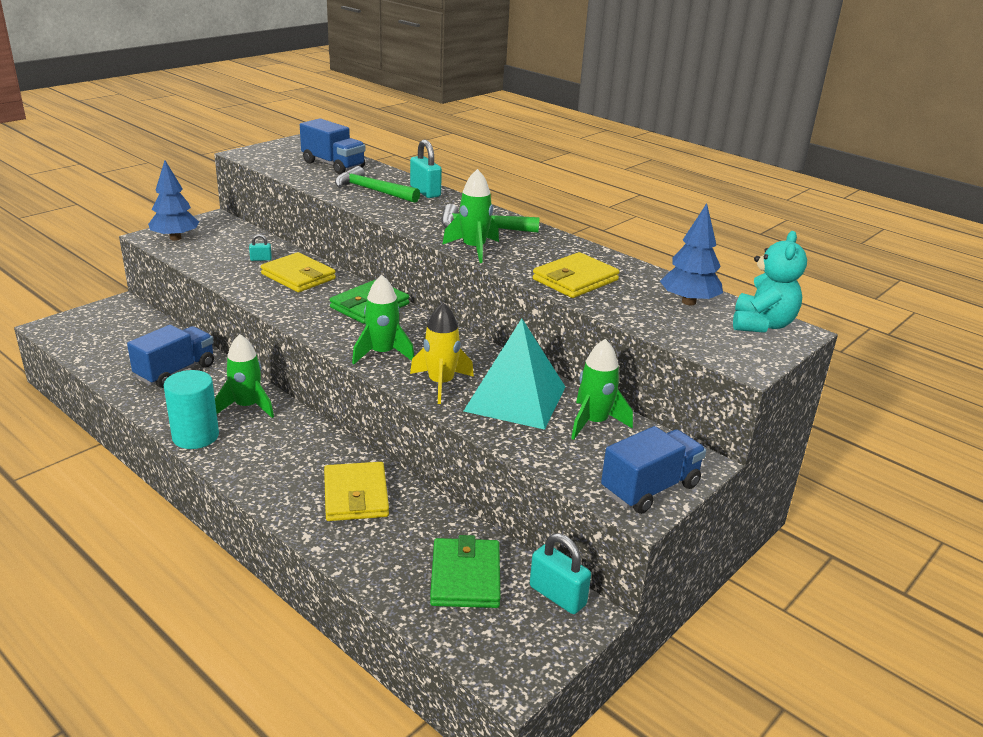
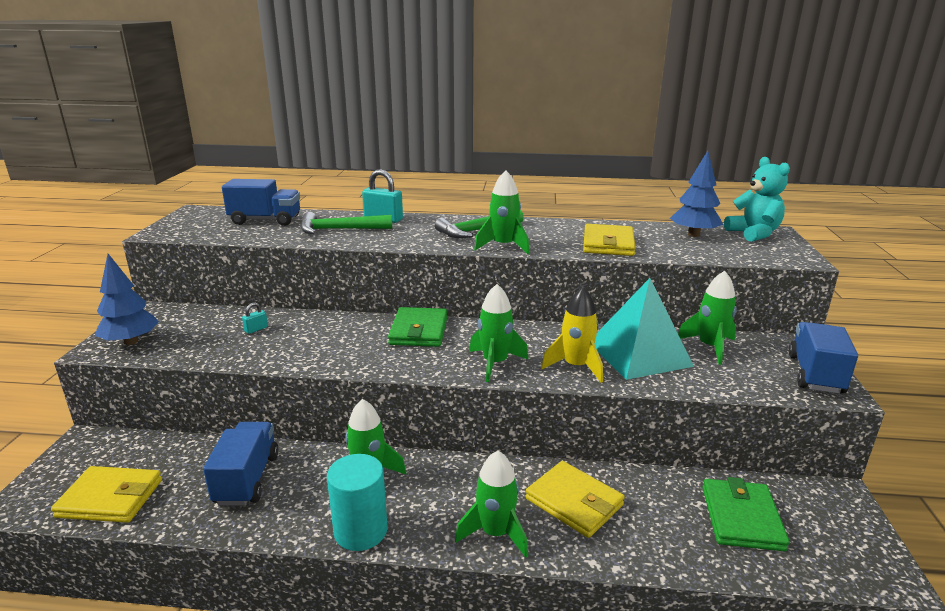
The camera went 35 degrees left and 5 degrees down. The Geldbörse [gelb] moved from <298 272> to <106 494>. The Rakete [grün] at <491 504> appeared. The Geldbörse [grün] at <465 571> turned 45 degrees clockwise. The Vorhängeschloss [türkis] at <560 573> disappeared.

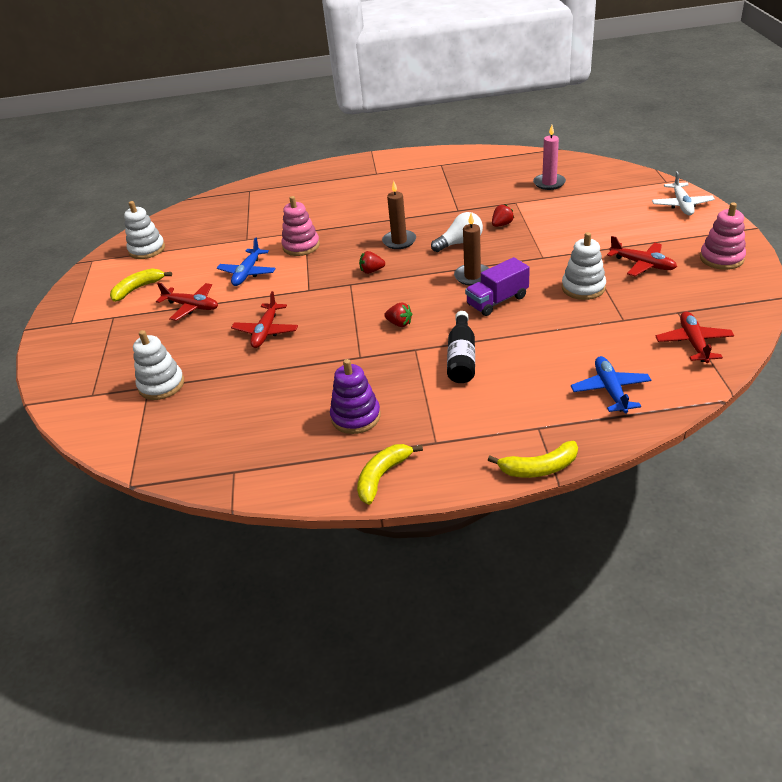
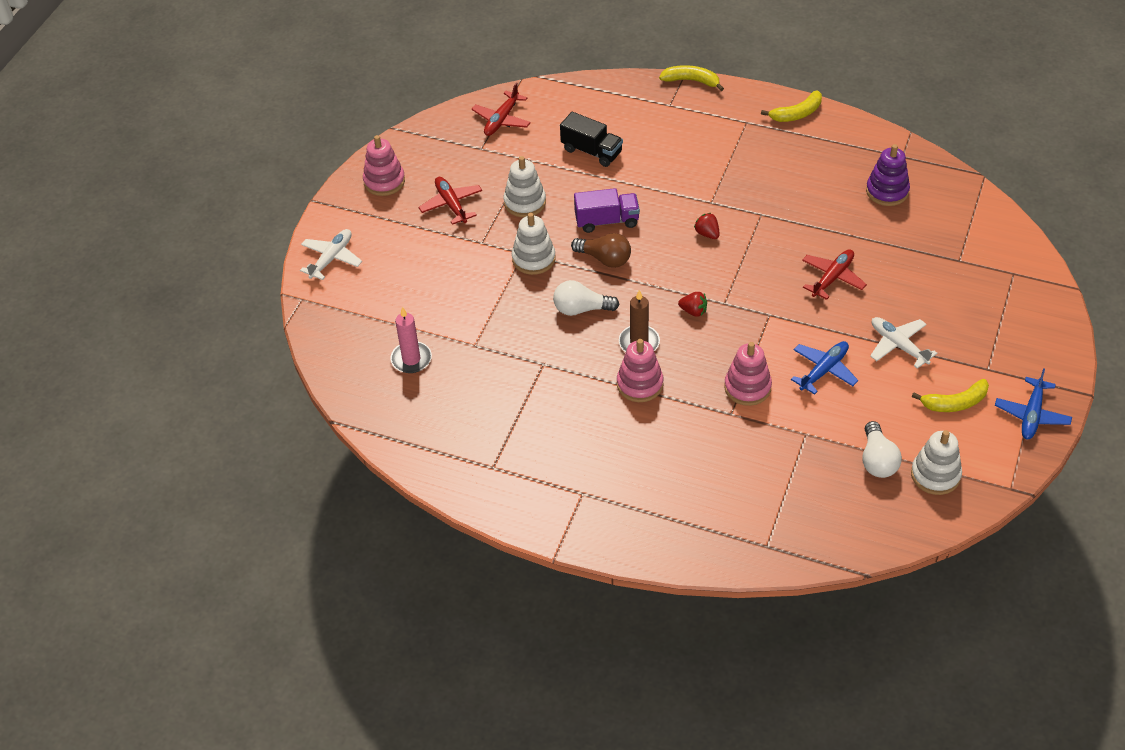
The camera went 155 degrees left and 10 degrees up. The Stapelspielzeug [weiß] moved from <158 365> to <534 244>. The Lastwagen [schwarz] at <591 139> appeared. The Kerze [braun] at <471 249> was replaced by the Glühbirne [braun] at <601 250>. The Stapelspielzeug [rosa] at <640 370> appeared. The Glühbirne [weiß] at <882 449> appeared. The Stapelspielzeug [lila] moved from <355 396> to <888 175>. The Flugzeug [rot] at <187 302> became the Flugzeug [weiß] at <903 343>. The Flugzeug [blau] moved from <611 384> to <1033 403>. The Flasche [schwarz] at <461 347> disappeared. The Erdbeere [rot] at <503 215> disappeared.

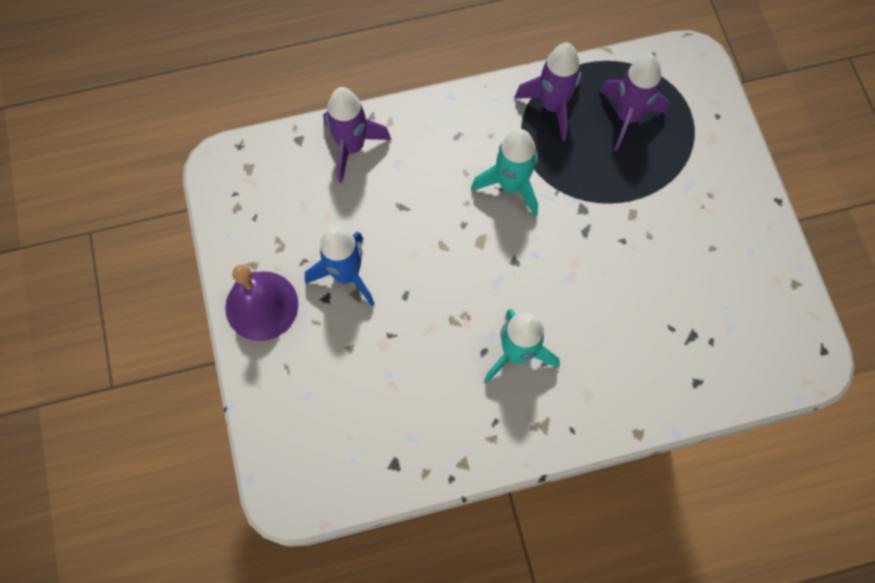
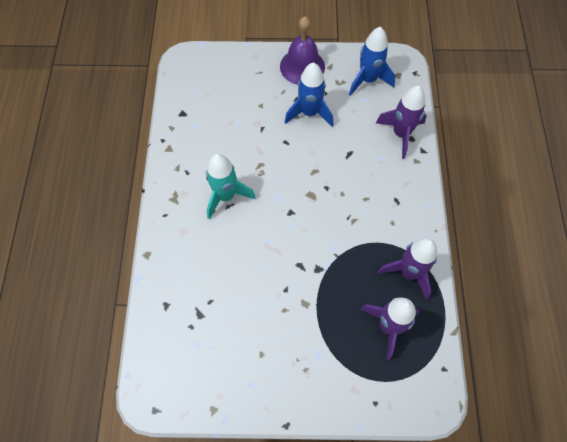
The camera went 105 degrees right and 5 degrees down. The Rakete [blau] at <372 61> appeared. The Rakete [türkis] at <504 173> disappeared.

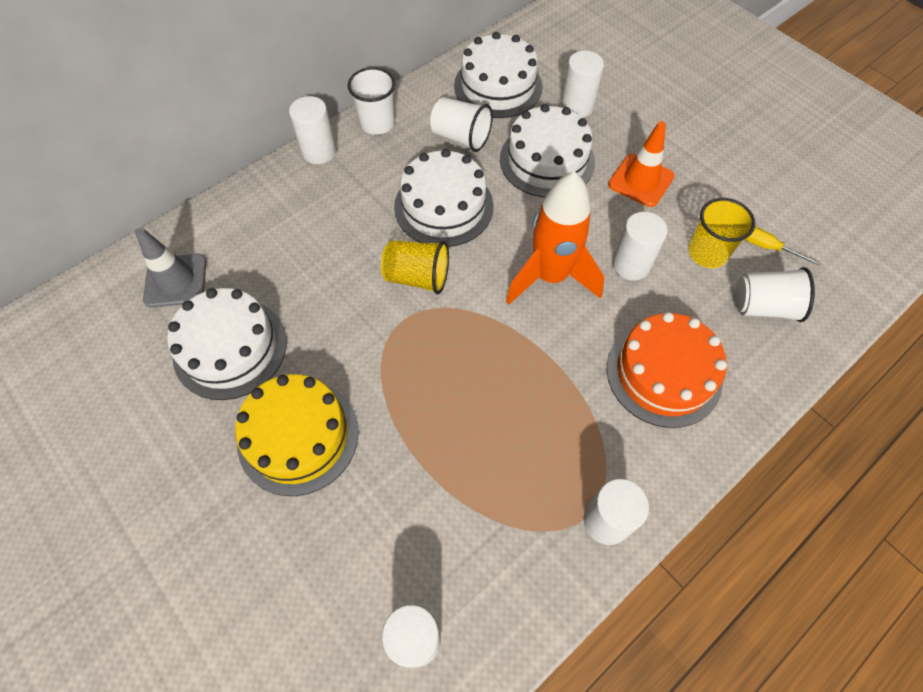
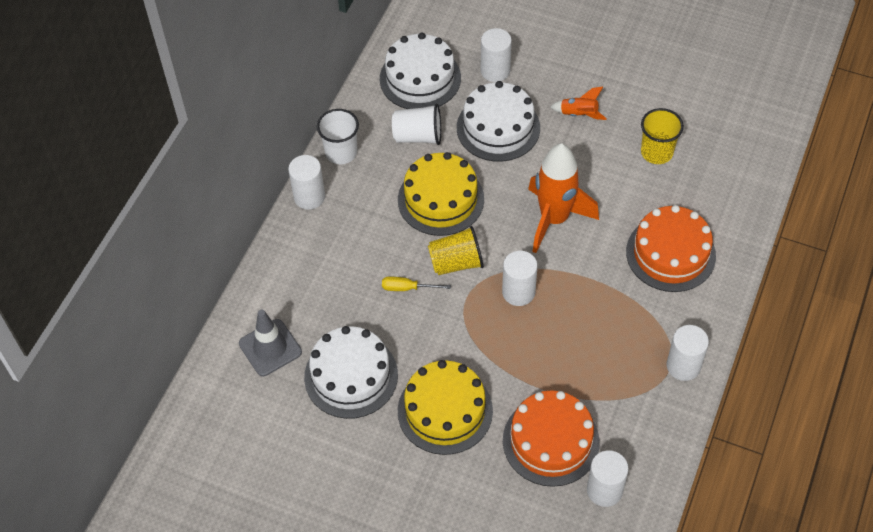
The camera went 25 degrees left and 5 degrees down. The Schraubenzieher [gelb] moved from <782 246> to <416 283>. The Kuchen [weiß] at <443 198> became the Kuchen [gelb] at <441 194>. The Vollzylinder [weiß] moved from <640 246> to <520 278>. The Kuchen [orange] at <551 438> appeared. The Leitkegel [orange] at <641 164> was replaced by the Rakete [orange] at <578 103>. The Becher [weiß] at <775 294> disappeared.

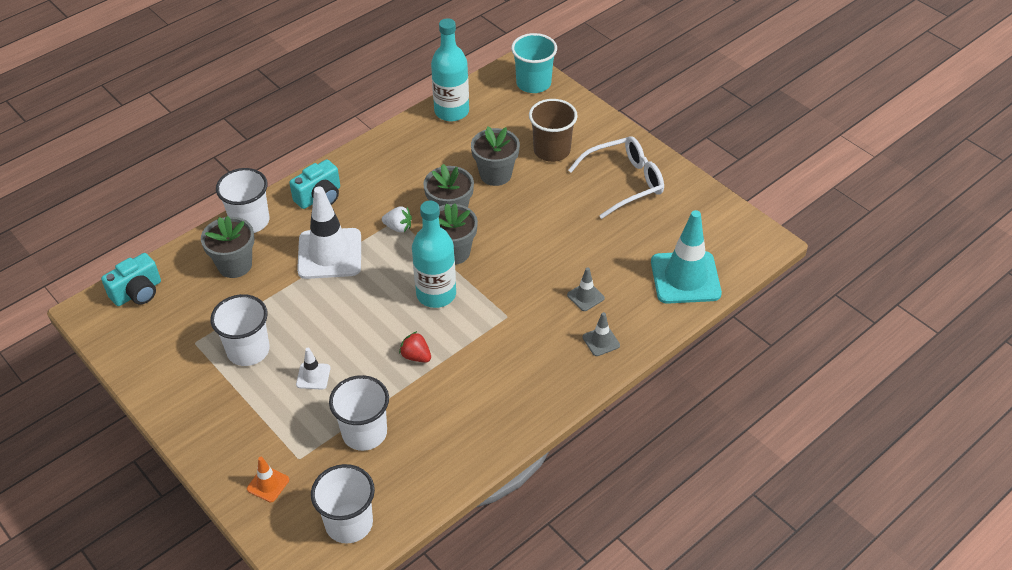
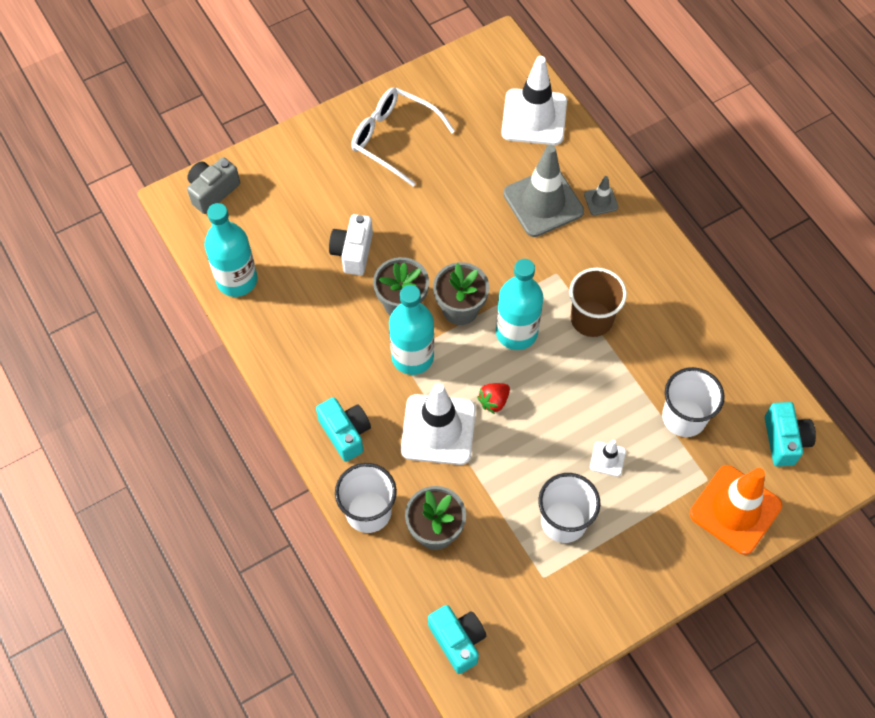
The camera went 80 degrees left and 15 degrees up. The Becher [türkis] at <534 63> was replaced by the Kamera [grau] at <213 185>. The Blumentopf [grau] at <495 156> was replaced by the Kamera [weiß] at <351 244>. The Brille [weiß] at <616 177> turned 45 degrees counterclockwise. The Erdbeere [weiß] at <397 219> was replaced by the Flasche [türkis] at <411 330>. The Erdbeere [rot] moved from <415 347> to <493 398>. The Leitkegel [türkis] at <686 257> became the Leitkegel [weiß] at <534 100>. The Leitkegel [grau] at <586 289> changed to 2.22 times the size. The Becher [braun] moved from <553 130> to <598 302>. The Leitkegel [orange] at <268 479> changed to 2.22 times the size. The Becher [weiß] at <343 503> was replaced by the Kamera [türkis] at <790 434>.

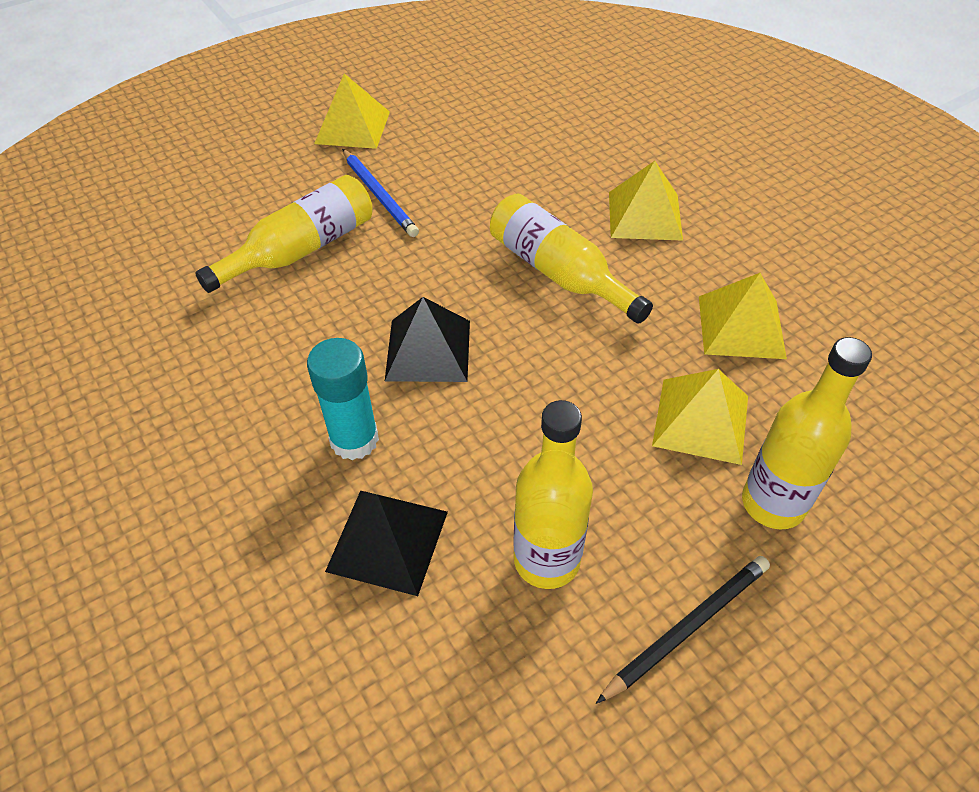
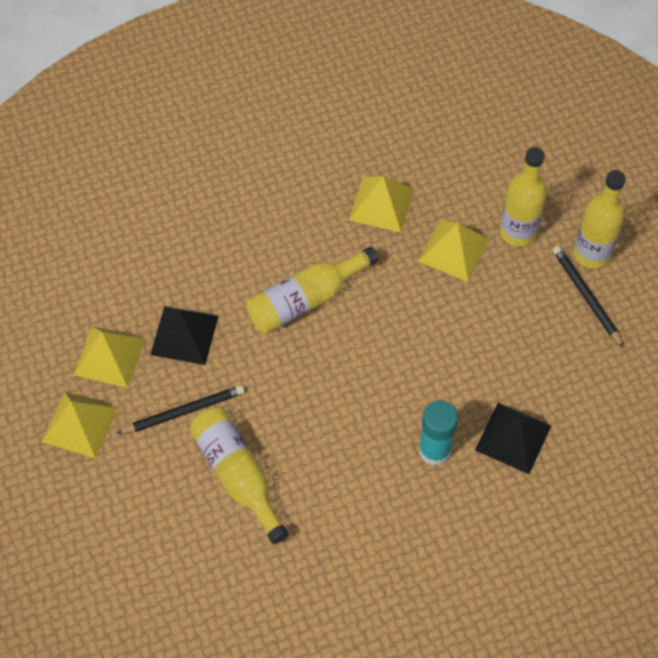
The camera went 80 degrees left and 10 degrees up. The Pyramide [gelb] moved from <646 201> to <109 357>. The Bleistift [blau] at <380 193> became the Bleistift [schwarz] at <181 409>. The Pyramide [schwarz] moved from <427 339> to <184 335>. The Flasche [gelb] moved from <553 494> to <600 219>.

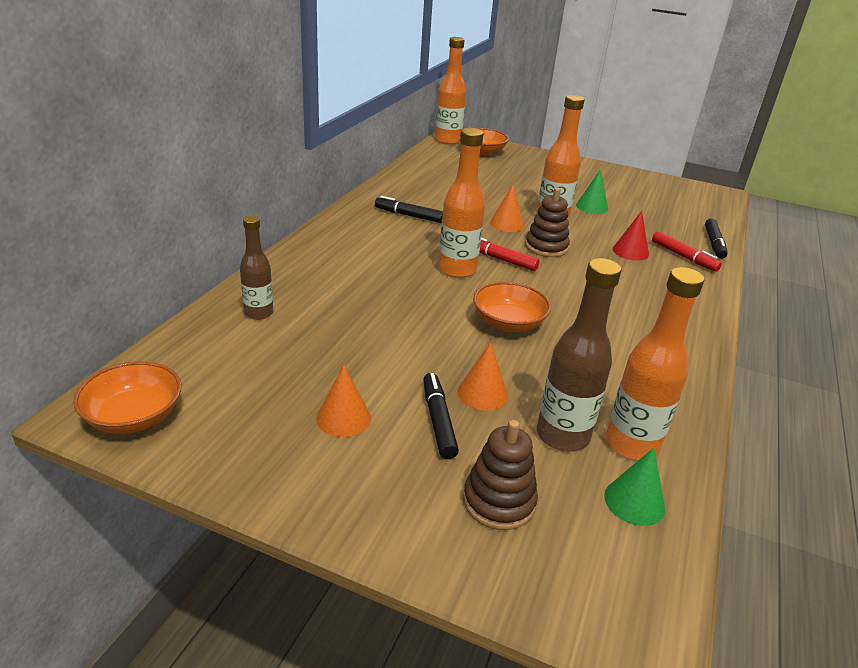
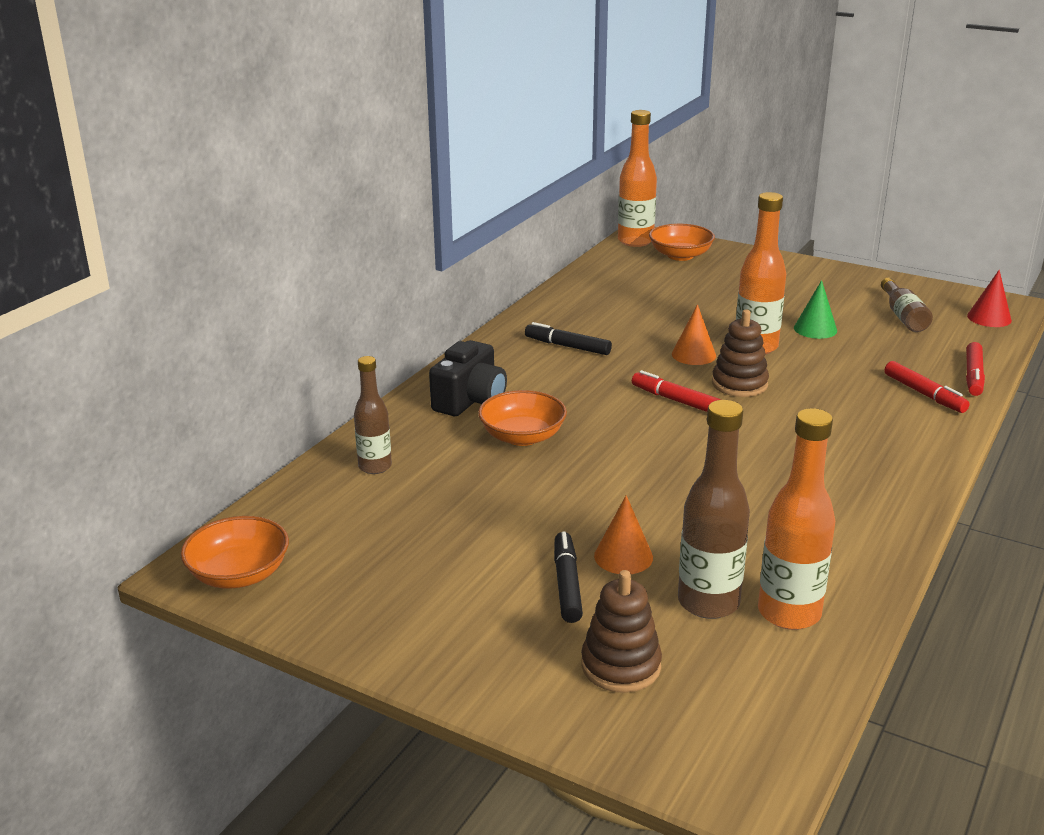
The camera went 10 degrees right and 5 degrees down. The Kamera [schwarz] at <468 378> appeared. The Schüssel [orange] moved from <512 307> to <522 418>. The Flasche [braun] at <907 305> appeared. The Filzstift [schwarz] at <716 239> became the Filzstift [rot] at <975 369>. The Kegel [rot] moved from <631 235> to <989 298>. The Kegel [orange] at <343 401> disappeared. The Flasche [orange] at <461 203> disappeared. The Kegel [grün] at <634 487> disappeared.

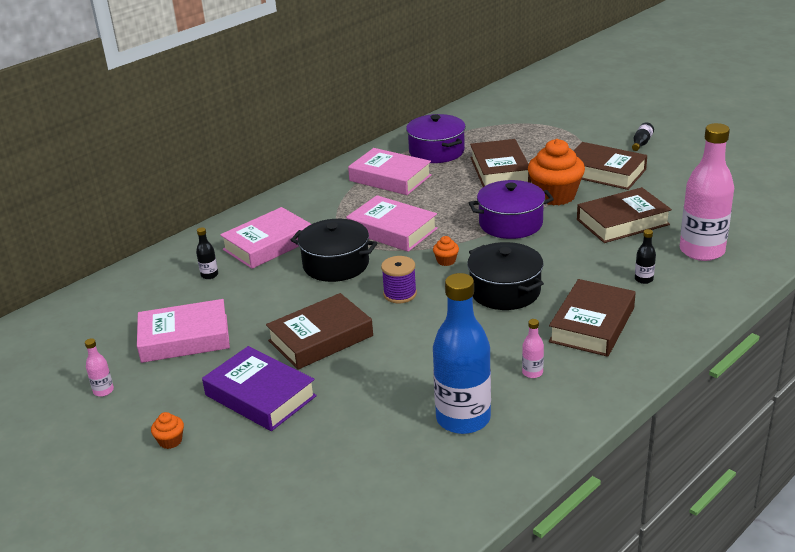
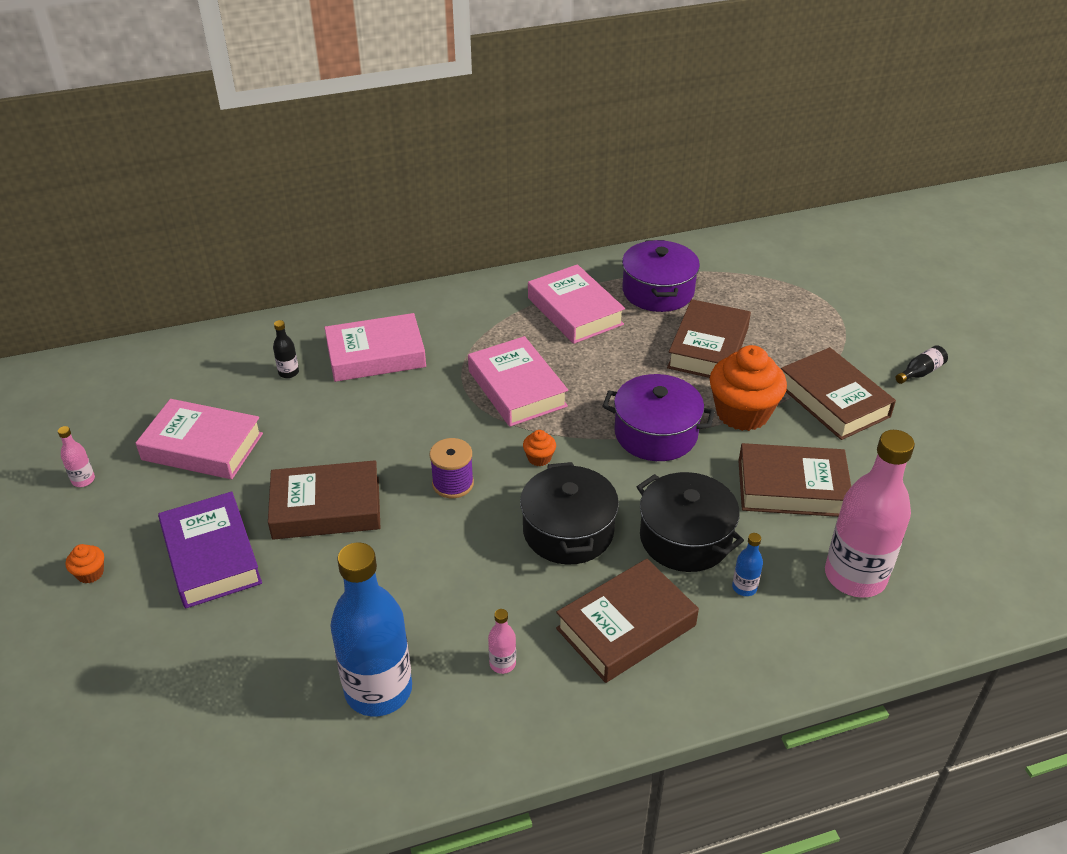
The camera went 25 degrees right and 10 degrees up. The Kochtopf [schwarz] moved from <334 250> to <690 522>. The Flasche [schwarz] at <645 256> became the Flasche [blau] at <747 564>.

